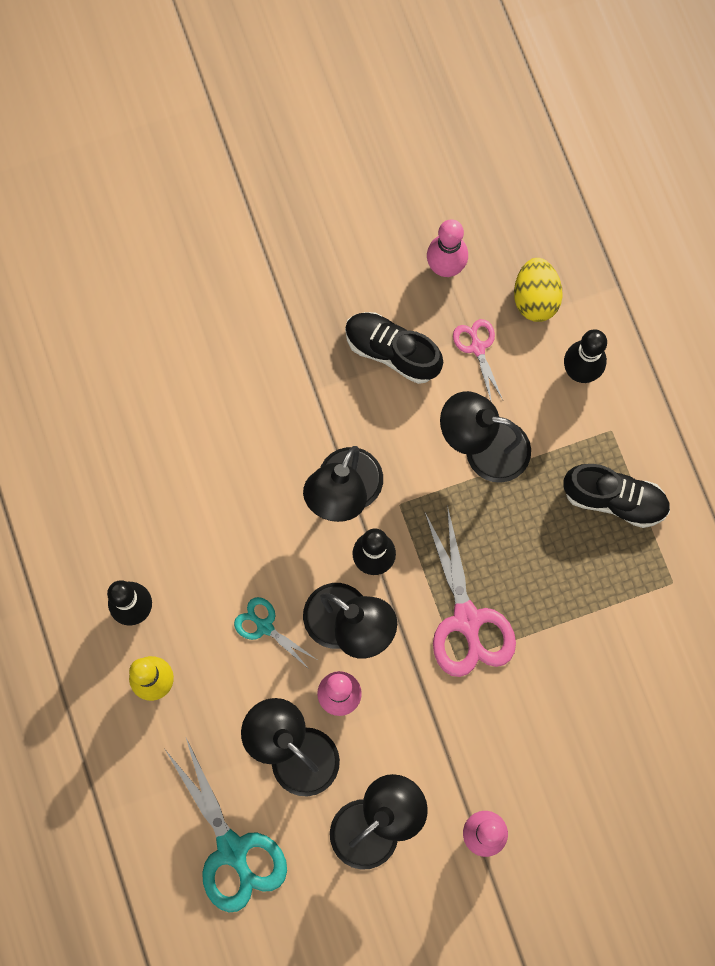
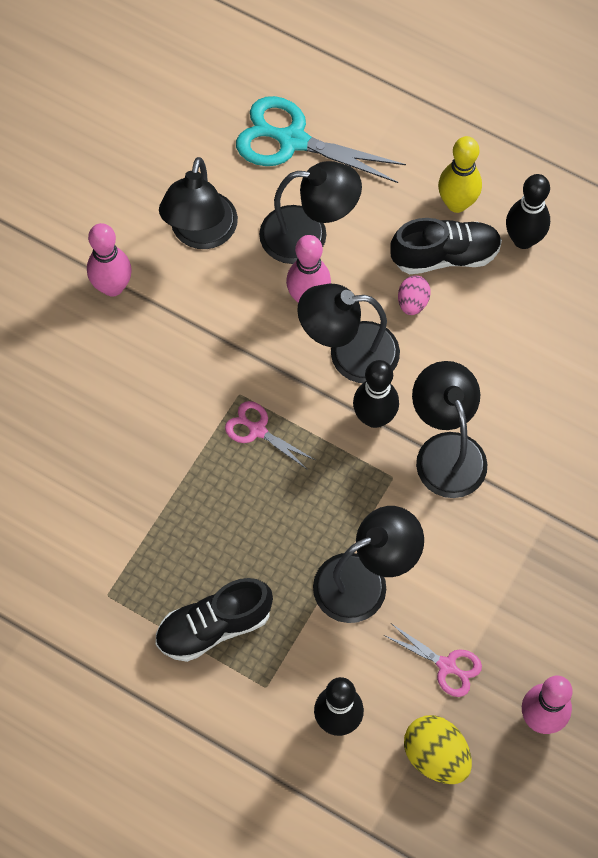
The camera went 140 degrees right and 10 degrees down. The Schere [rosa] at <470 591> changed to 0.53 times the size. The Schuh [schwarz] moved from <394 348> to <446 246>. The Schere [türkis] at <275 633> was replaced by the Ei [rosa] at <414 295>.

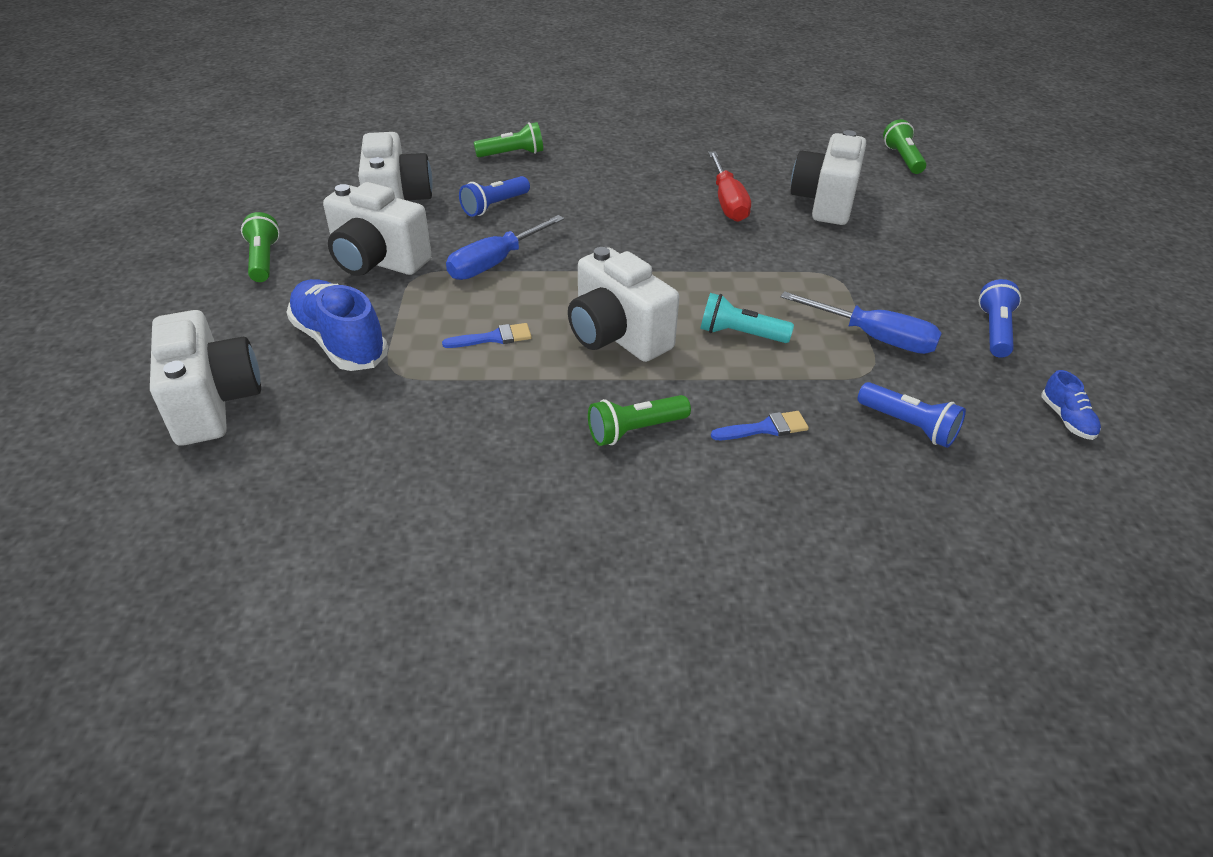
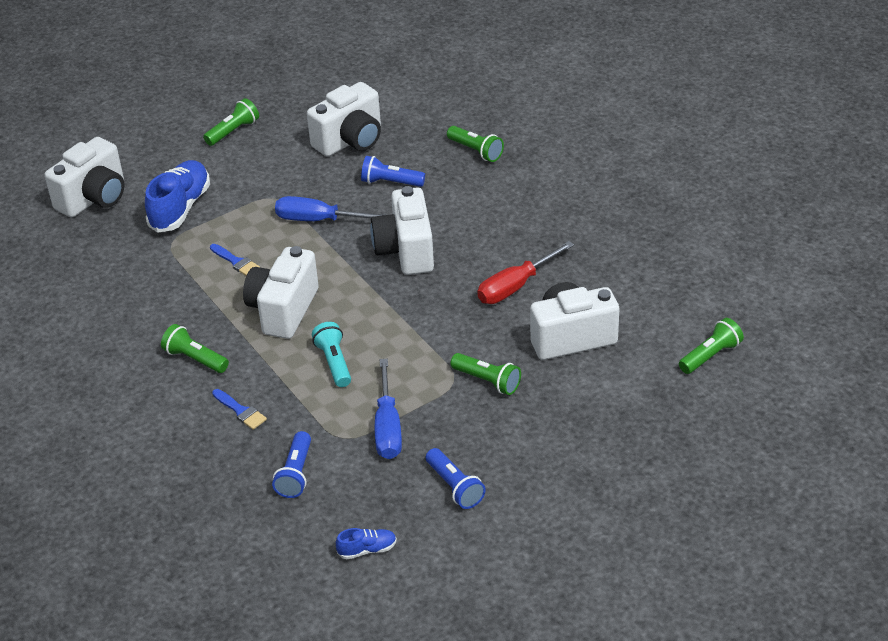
The camera went 60 degrees right and 0 degrees up. The Schuh [blau] at <1071 405> turned 150 degrees counterclockwise. The Kamera [weiß] moved from <377 229> to <402 230>. The Taschenlampe [blau] at <1000 318> turned 75 degrees clockwise. The Taschenlampe [grün] at <485 374> appeared.

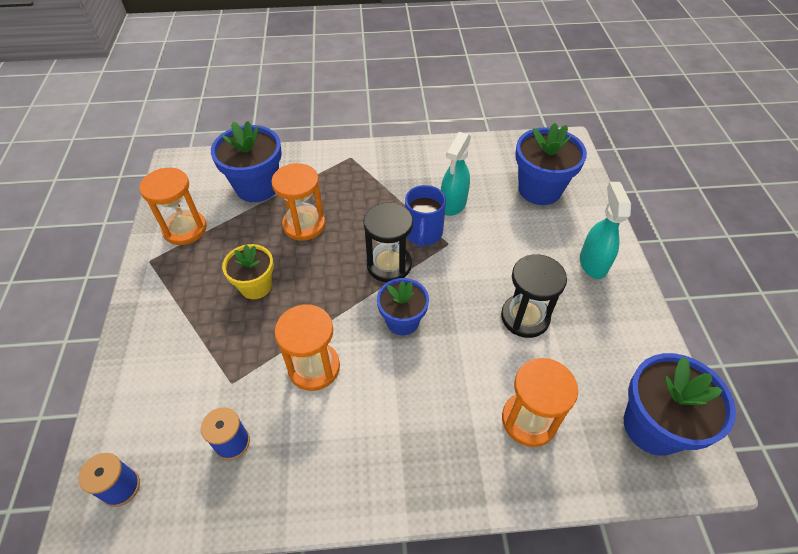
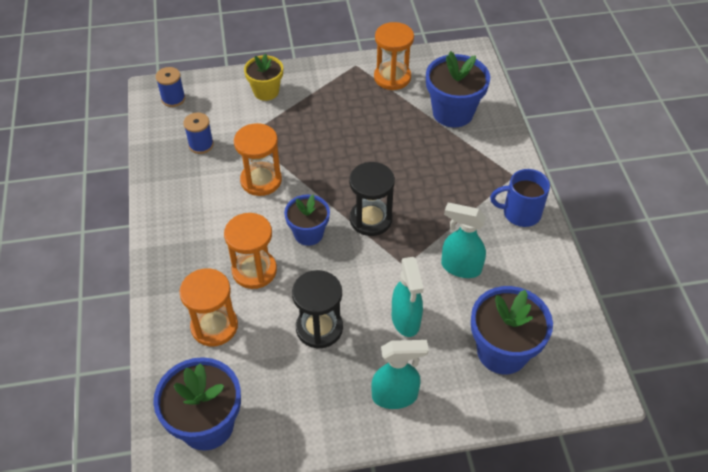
The camera went 85 degrees right and 0 degrees up. The Sanduhr [orange] moved from <298 202> to <250 251>. The Blumentopf [gelb] moved from <248 271> to <263 77>. The Sprühflasche [türkis] at <408 297> appeared. The Tasse [blau] moved from <425 216> to <520 198>.

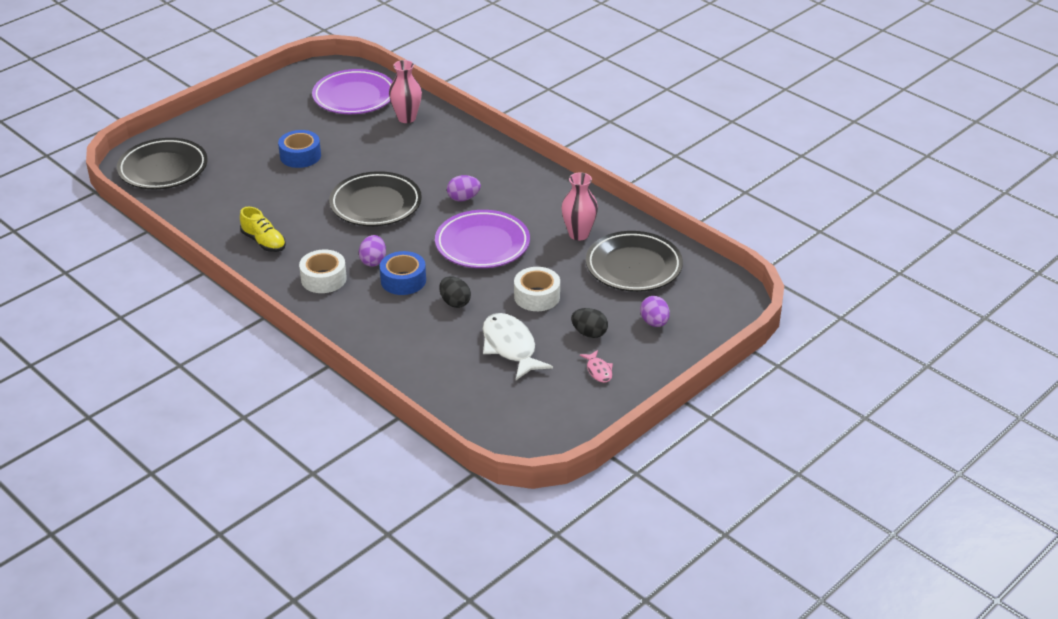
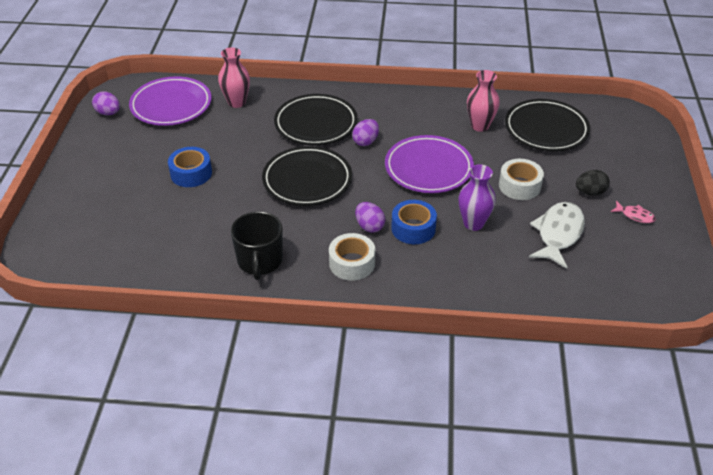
The camera went 40 degrees left and 5 degrees up. The Ei [lila] moved from <655 311> to <106 103>. The Schuh [gelb] at <263 229> was replaced by the Tasse [schwarz] at <257 246>. The Teller [schwarz] moved from <162 163> to <316 119>. The Ei [schwarz] at <455 292> was replaced by the Vase [lila] at <477 197>. The Fisch [weiß] at <518 346> turned 90 degrees clockwise.

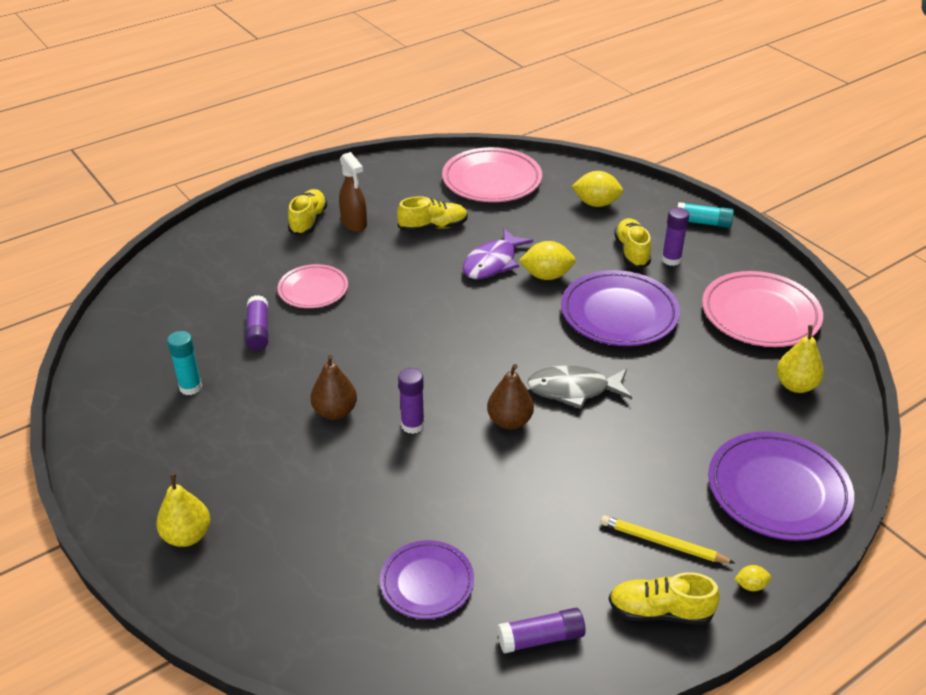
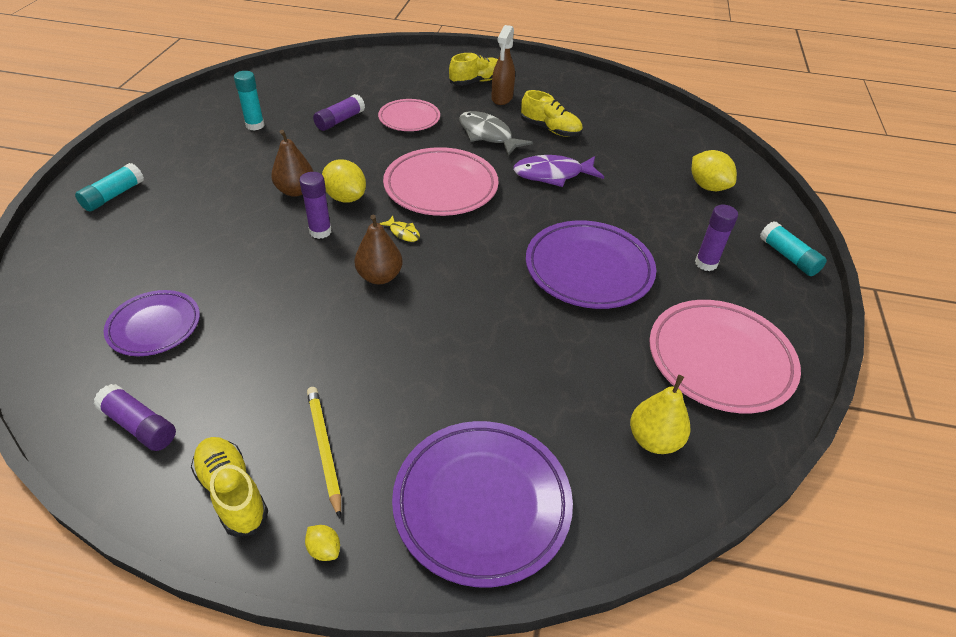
The camera went 45 degrees right and 5 degrees up. The Birne [gelb] at <183 510> was replaced by the Klebestift [türkis] at <109 187>. The Zitrone [gelb] moved from <547 260> to <344 181>. The Fisch [gelb] at <399 229> appeared. The Teller [rosa] moved from <492 174> to <440 181>. The Fisch [grau] moved from <579 387> to <496 133>. The Schuh [gelb] at <632 243> disappeared.

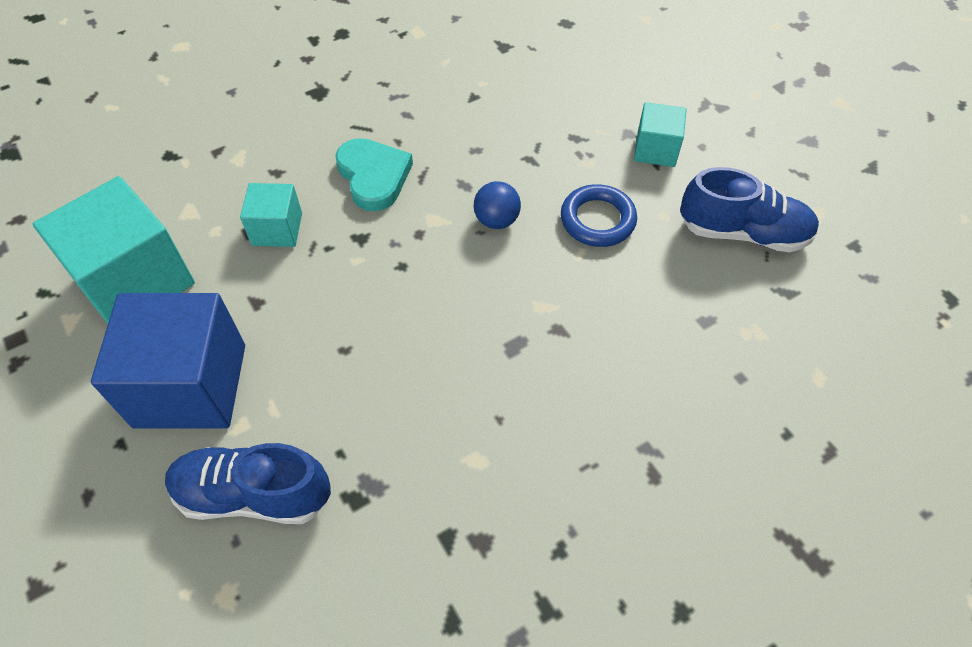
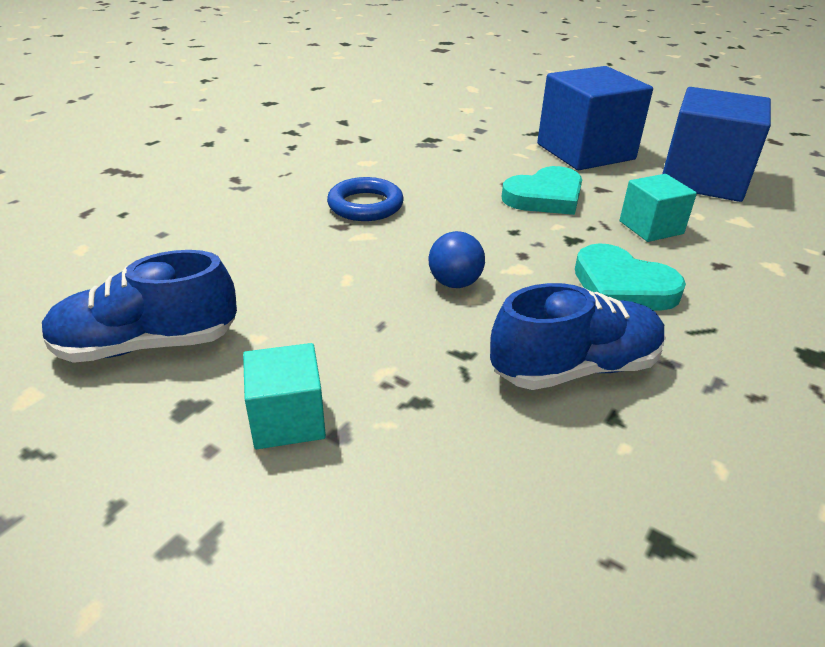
The camera went 155 degrees right and 20 degrees down. The Ring [blau] moved from <599 215> to <365 199>. The Schuh [blau] moved from <248 483> to <578 336>. The Herz [türkis] at <541 190> appeared. The Kubus [türkis] at <114 250> became the Kubus [blau] at <716 144>.

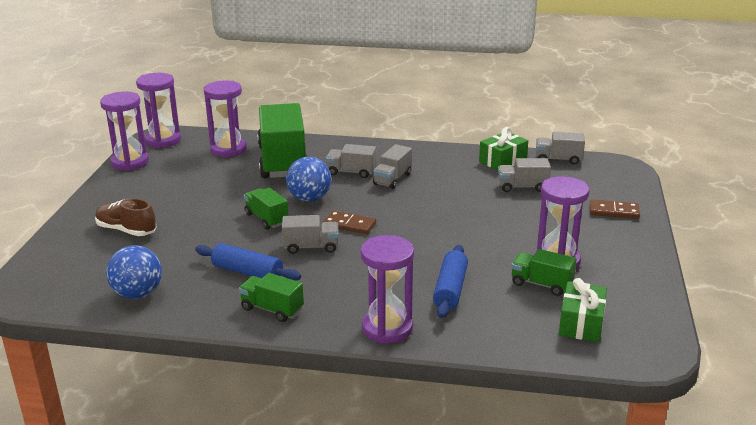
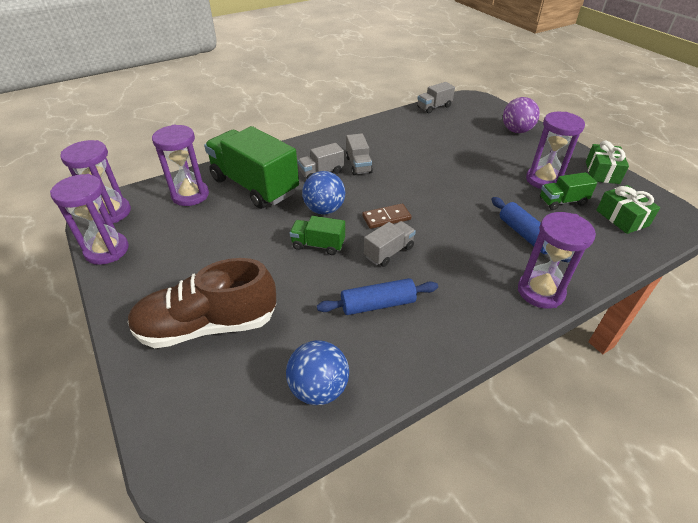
The camera went 40 degrees left and 15 degrees up. The Schuh [braun] at <126 217> changed to 1.70 times the size. The Dominostein [braun] at <614 209> was replaced by the Ball [lila] at <521 115>. The Geschenk [grün] moved from <503 149> to <607 162>. The Lastwagen [grün] at <271 297> disappeared. The Lastwagen [grau] at <524 175> disappeared.

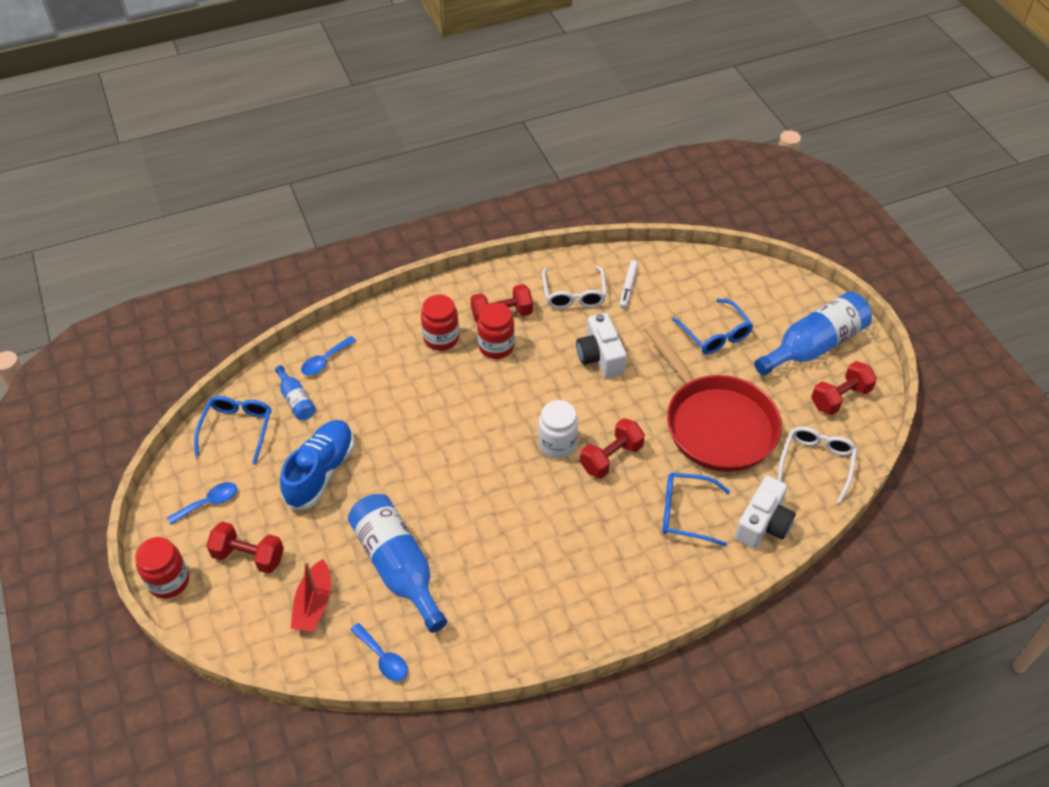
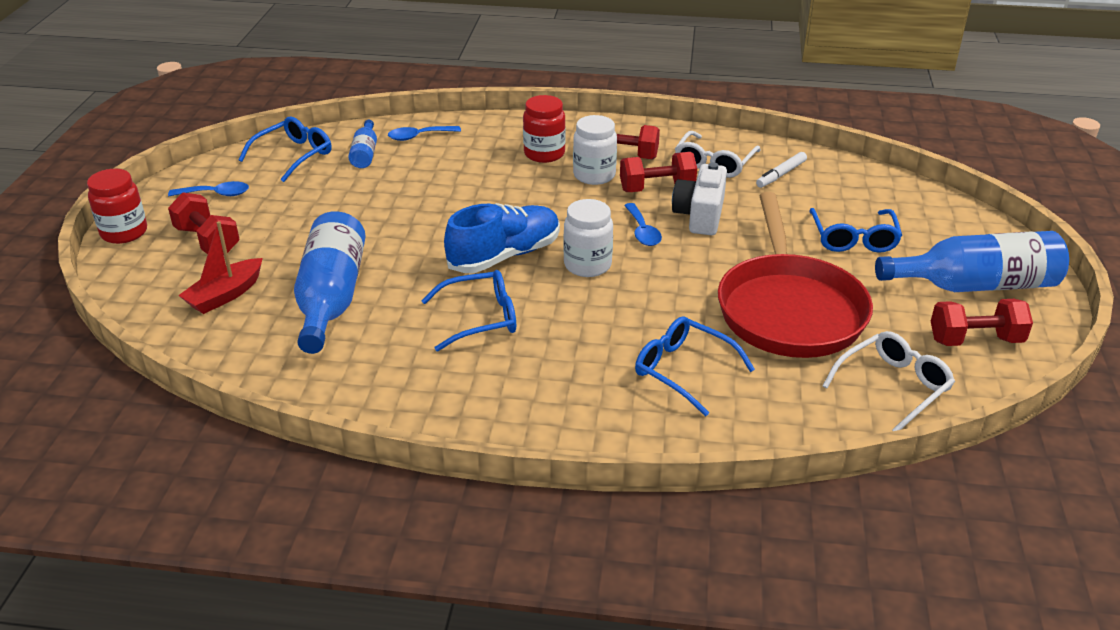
The camera went 30 degrees right and 15 degrees down. The Brille [blau] at <468 310> appeared. The Schuh [blau] moved from <317 465> to <502 238>. The Einmachglas [rot] at <496 331> became the Einmachglas [weiß] at <595 150>. The Hantel [rot] moved from <612 448> to <658 172>. The Löffel [blau] moved from <379 652> to <643 224>. The Kamera [weiß] at <765 512> disappeared.

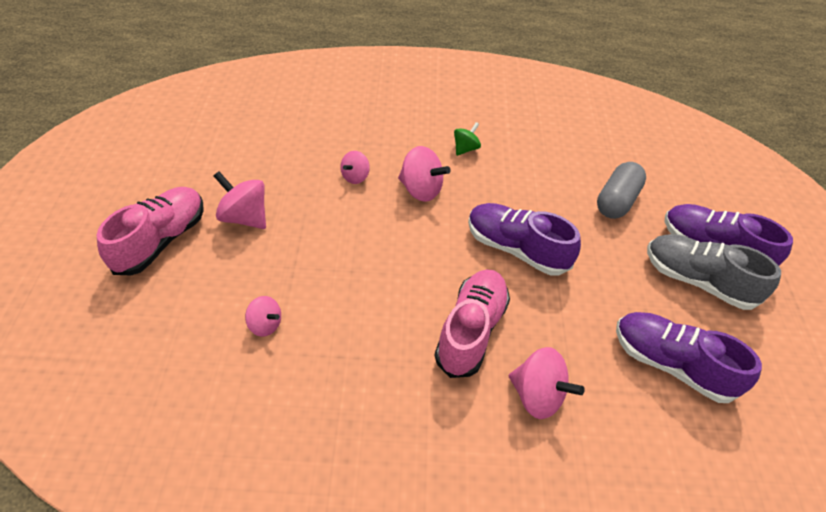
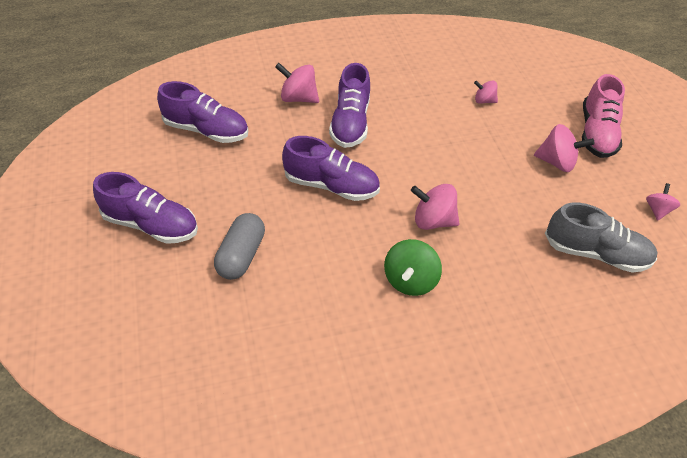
The camera went 165 degrees right and 0 degrees up. The Schuh [rosa] at <472 323> became the Schuh [lila] at <349 105>. The Kreisel [grün] at <467 139> changed to 1.64 times the size. The Schuh [grau] moved from <714 272> to <601 238>. The Kreisel [rosa] moved from <355 167> to <663 202>.

